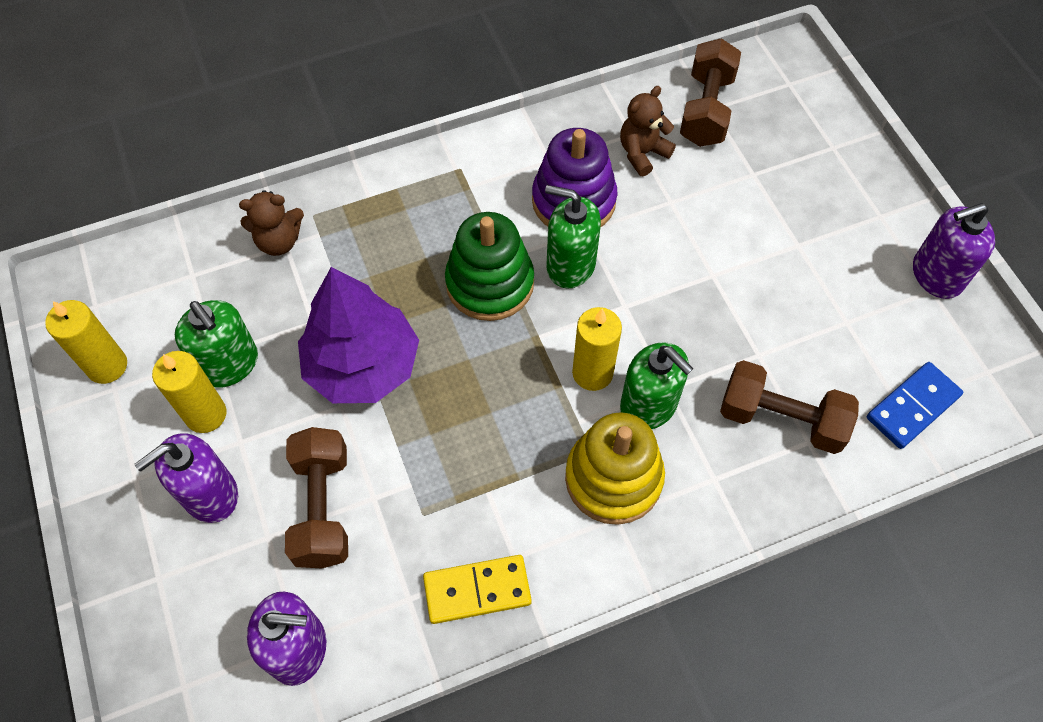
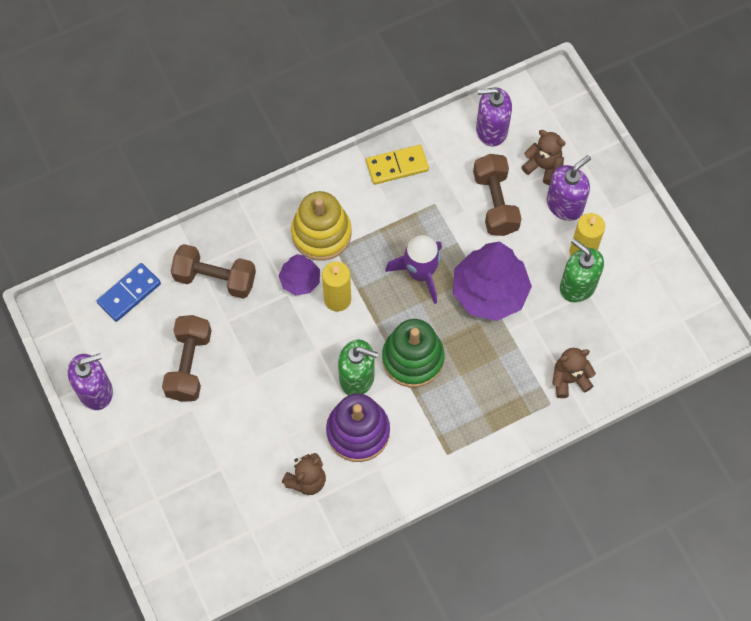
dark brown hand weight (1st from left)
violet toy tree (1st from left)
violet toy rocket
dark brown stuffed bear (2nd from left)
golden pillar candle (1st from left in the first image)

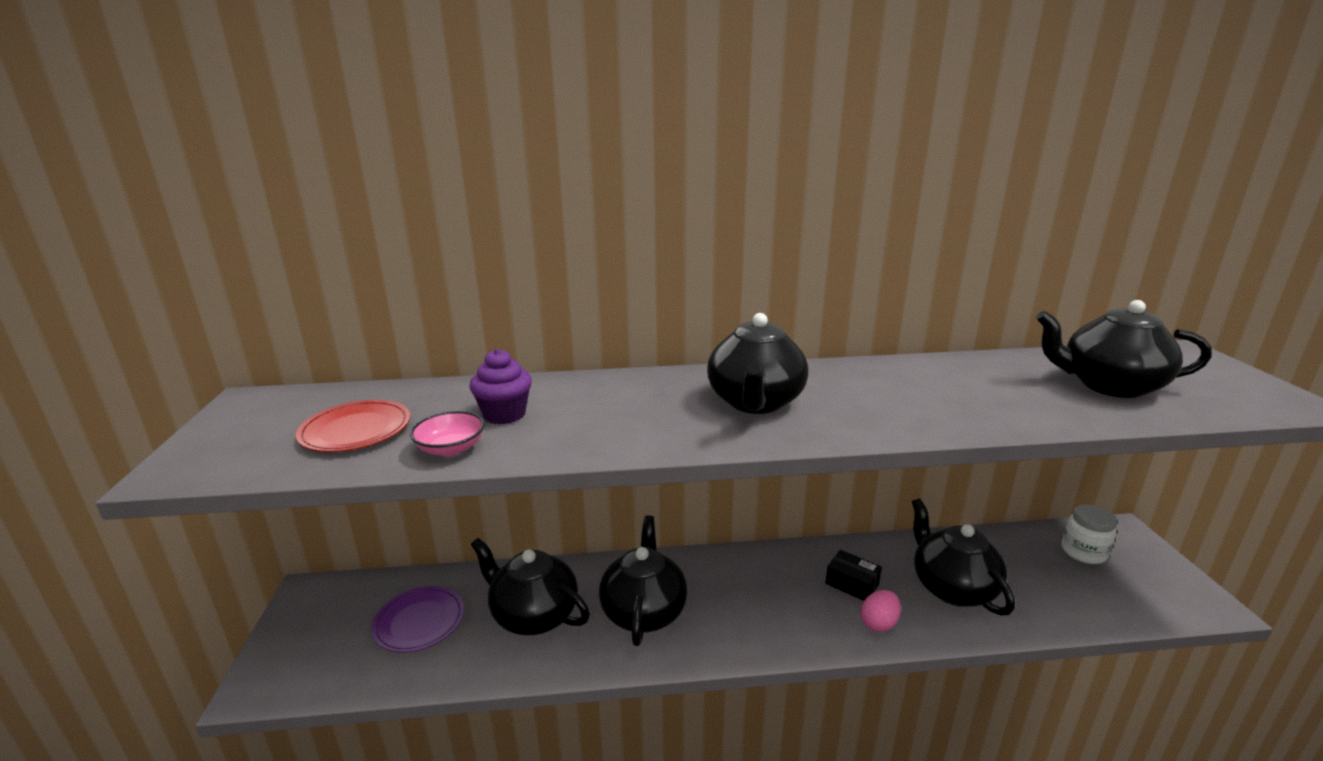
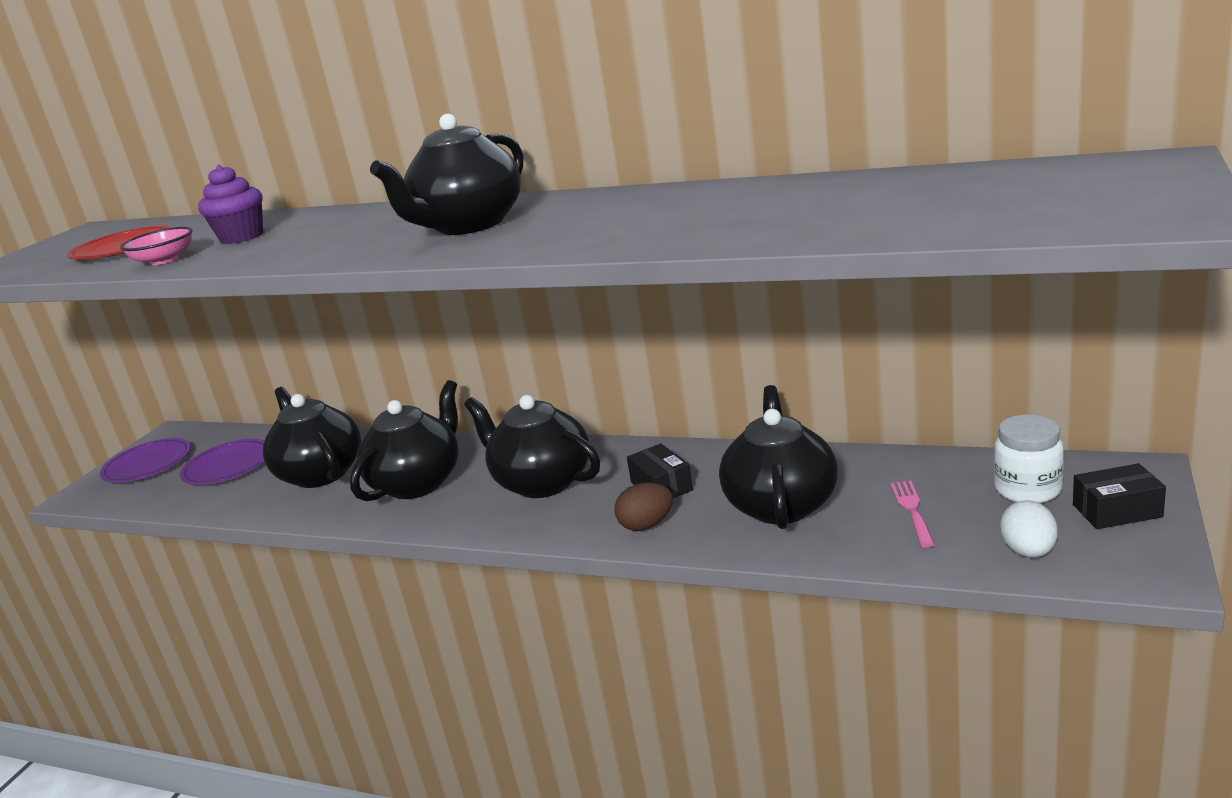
violet plate (1st from left)
jet-black tea pot (4th from left)
dark brown egg shape
rosy fork
pure white egg shape
jet-black box (2nd from left)

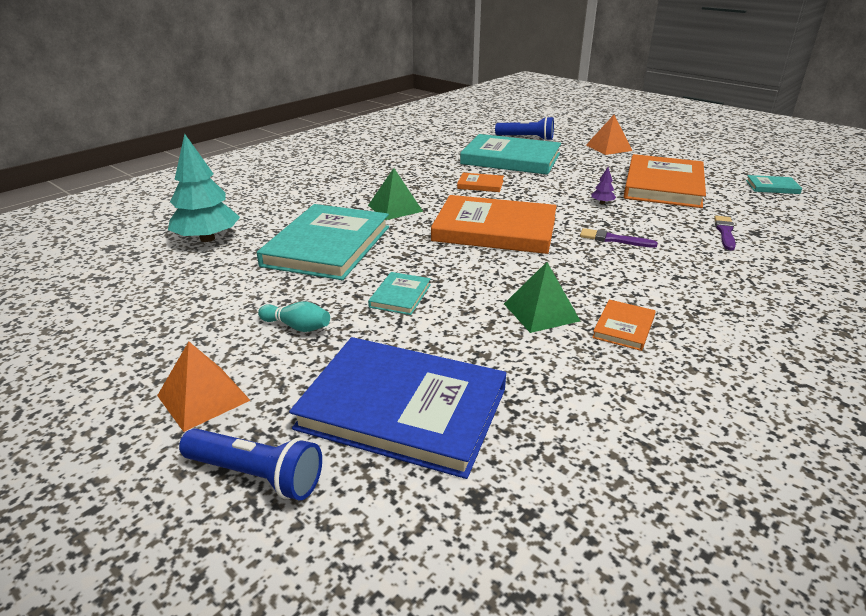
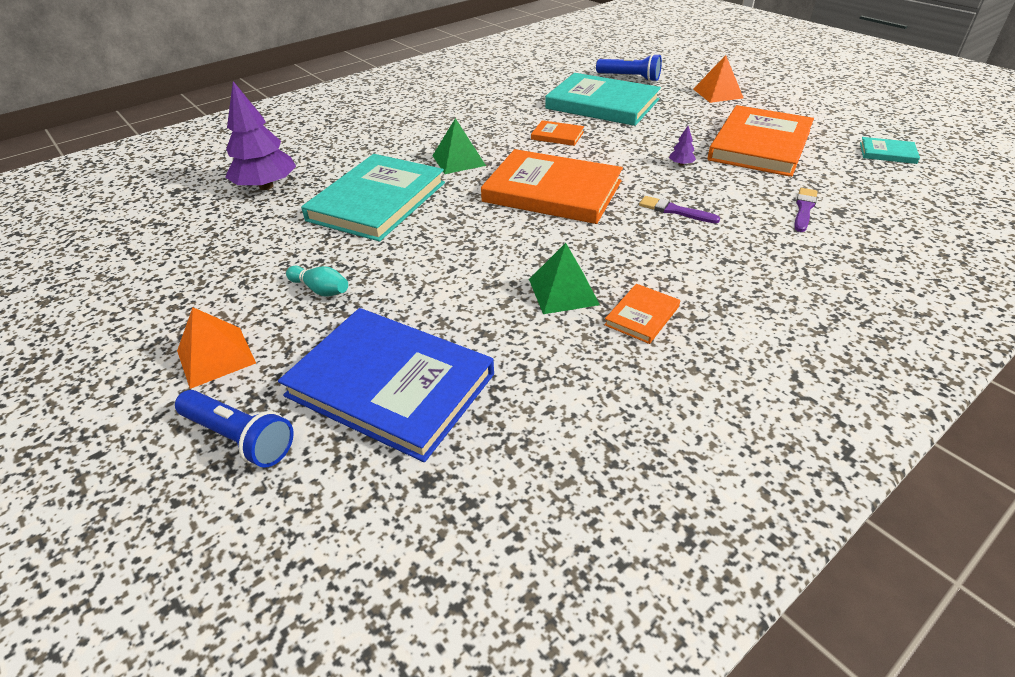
violet toy tree (1st from left)
teal book (2nd from left in the first image)

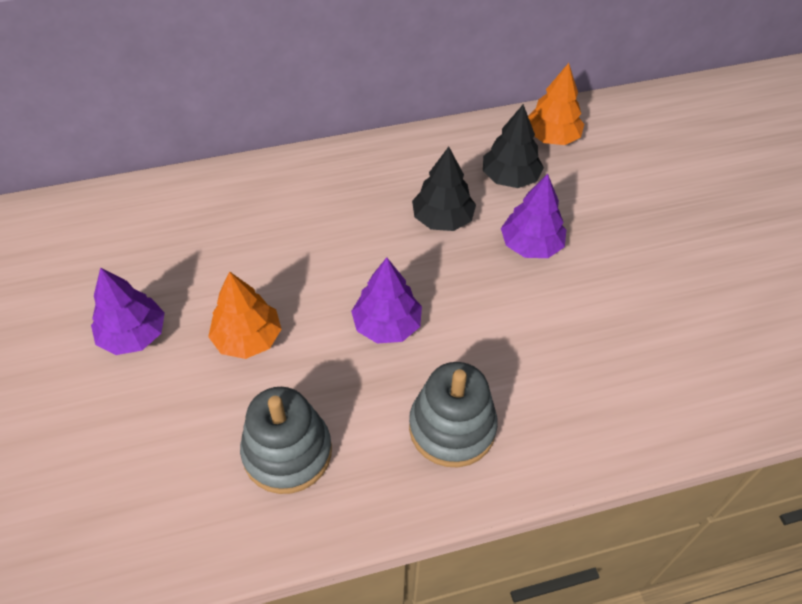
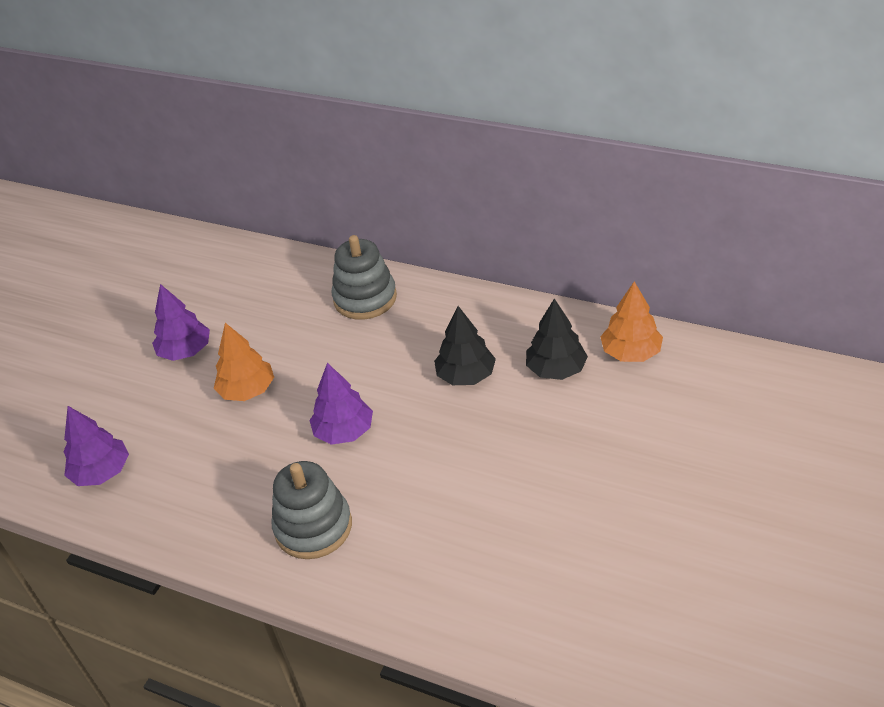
violet toy tree (1st from left)
gray stacking toy (2nd from left)

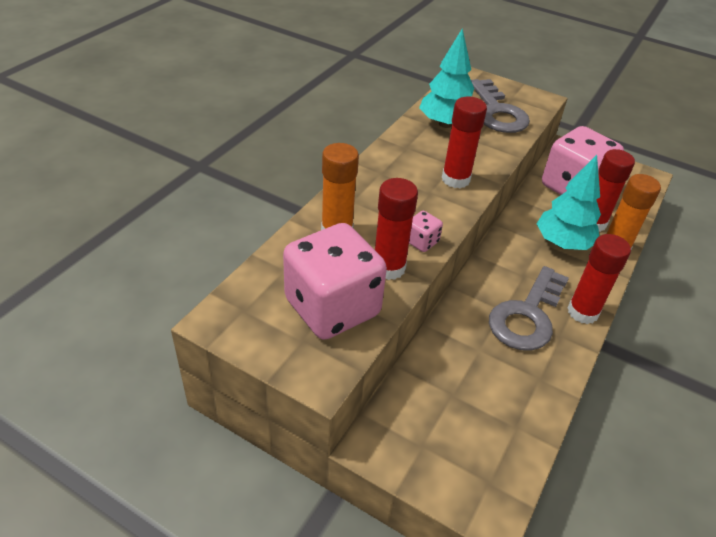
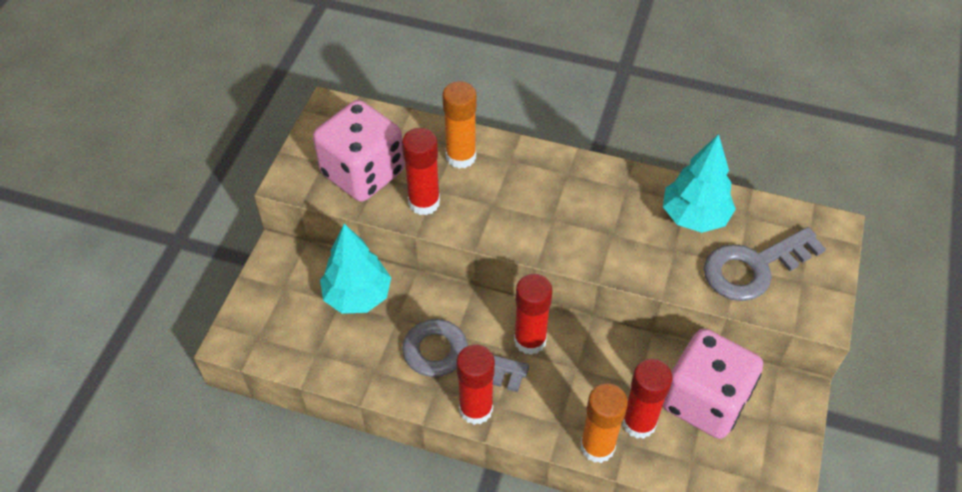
teal toy tree (1st from left)
red glue stick (3rd from left)
rosy dice (2nd from left in the first image)

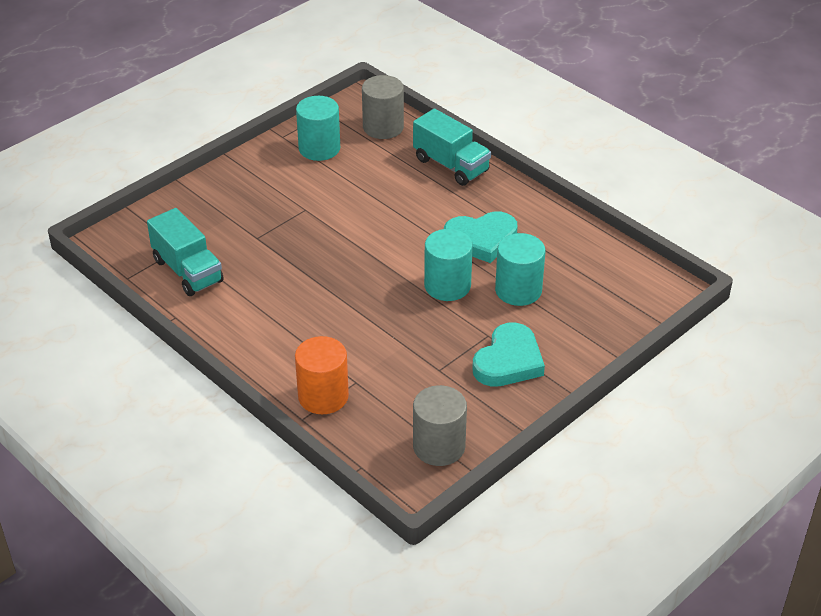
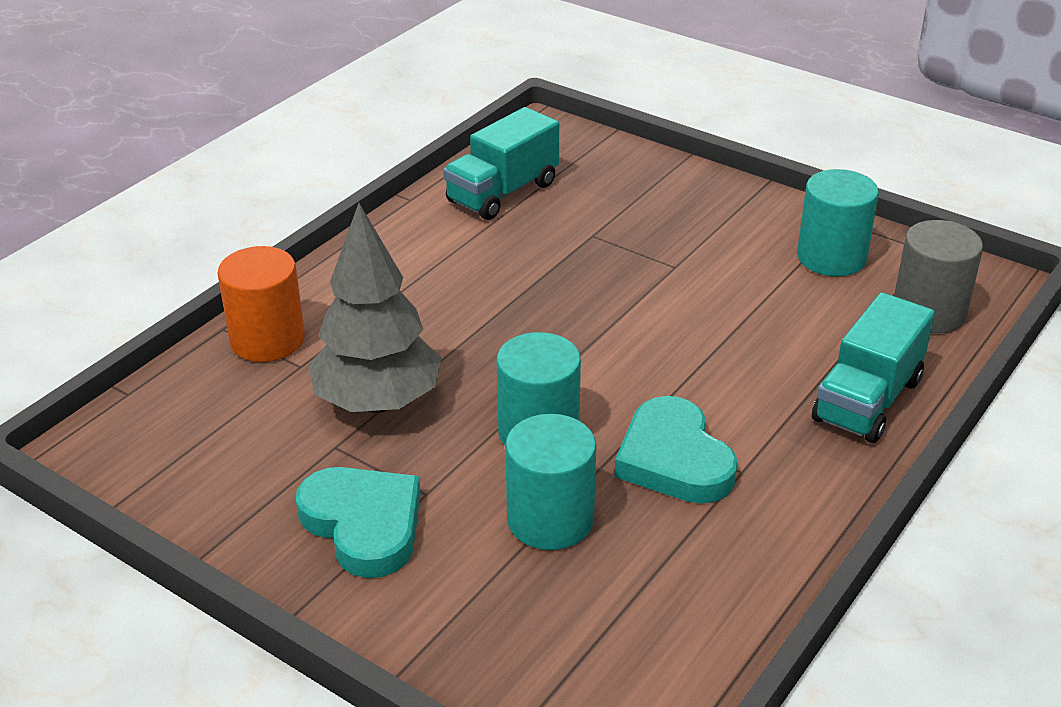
teal heart shape (1st from left)
gray toy tree
gray cylinder shape (2nd from left in the first image)

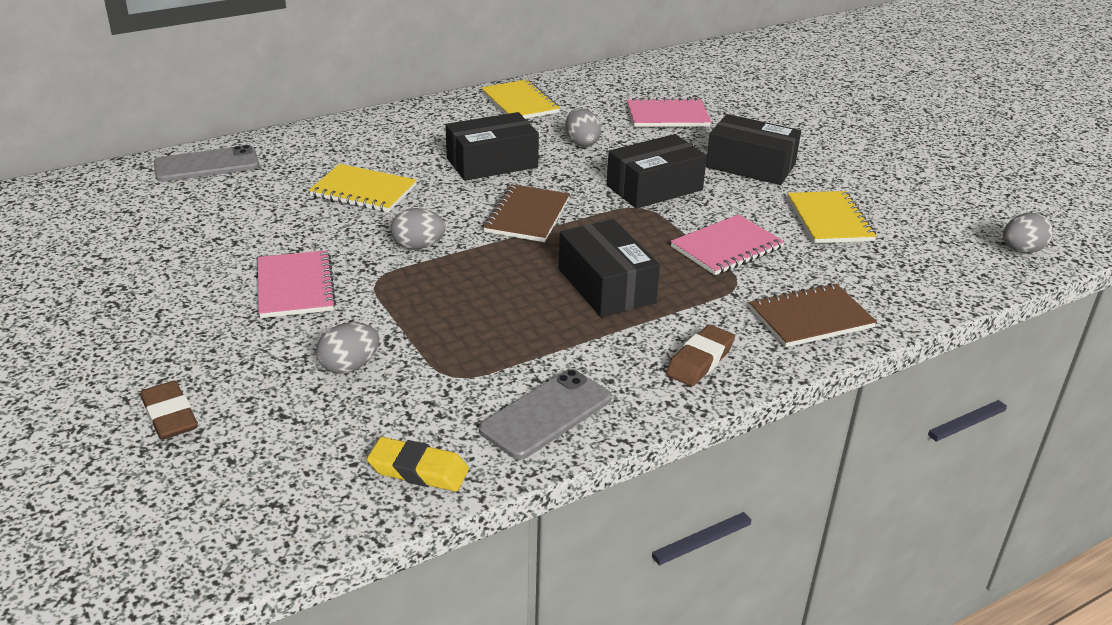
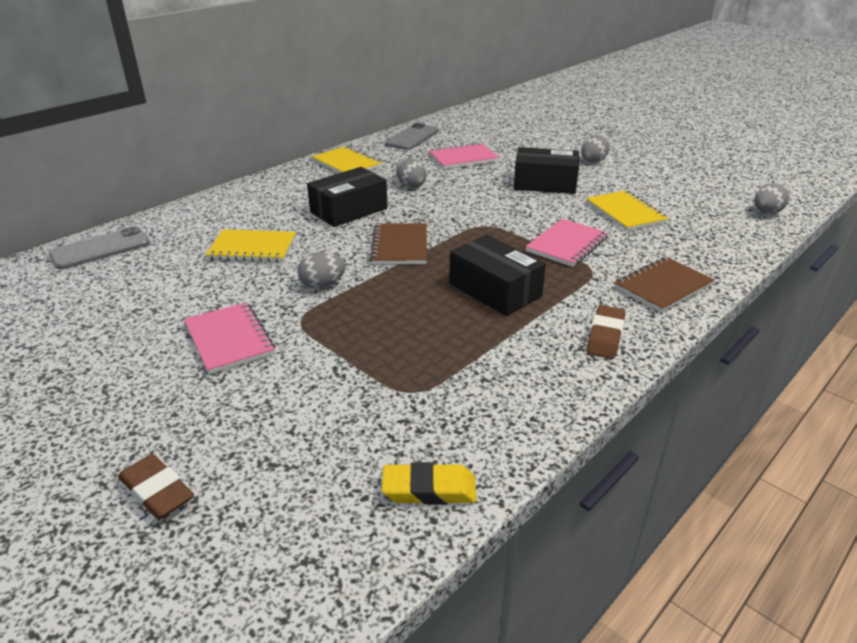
gray mobile phone (2nd from left)
gray egg shape (3rd from left)
jet-black box (3rd from left in the first image)

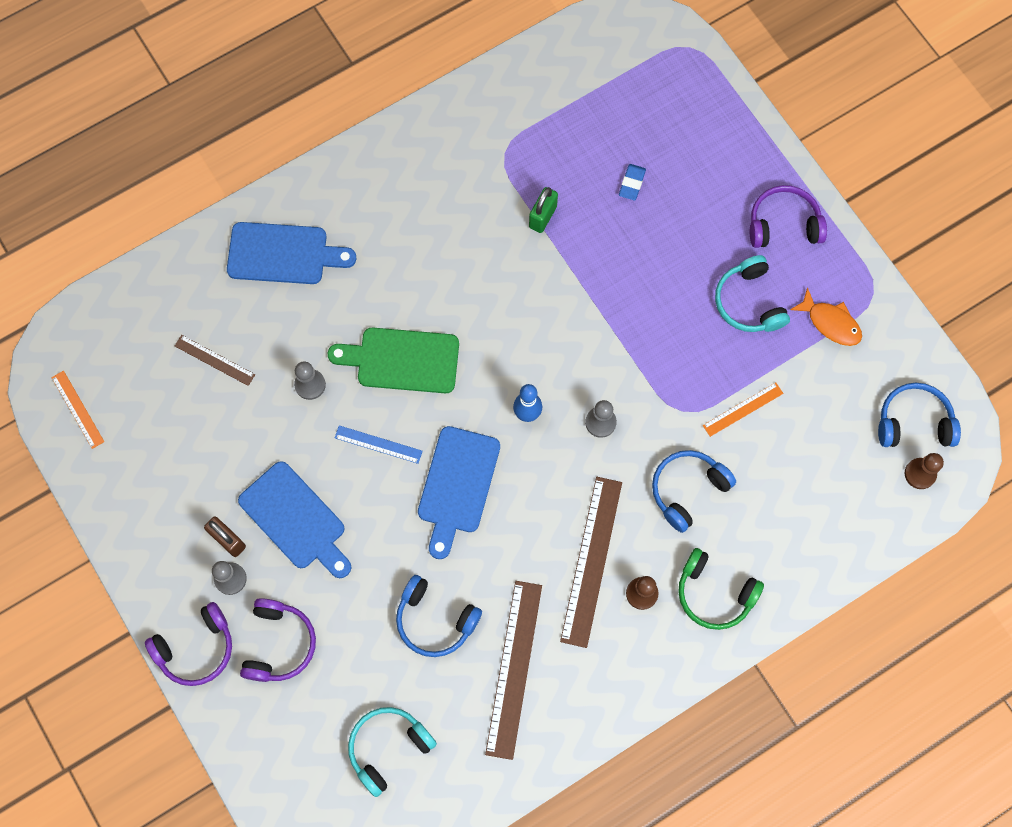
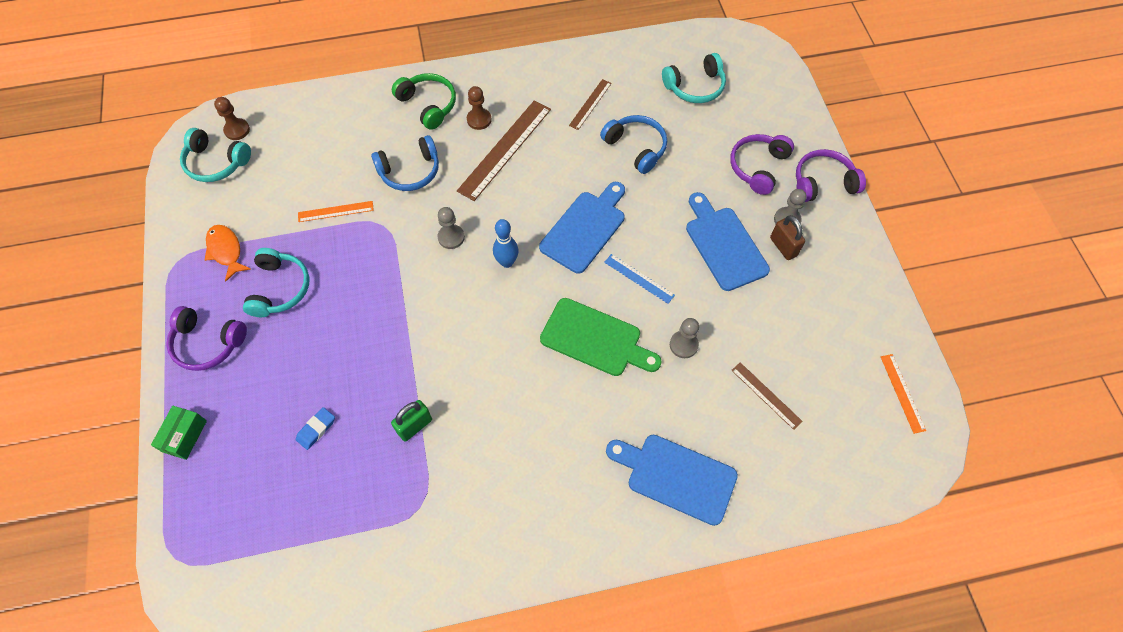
emerald box
teal headset (1st from left)
dark brown straightedge (2nd from left)

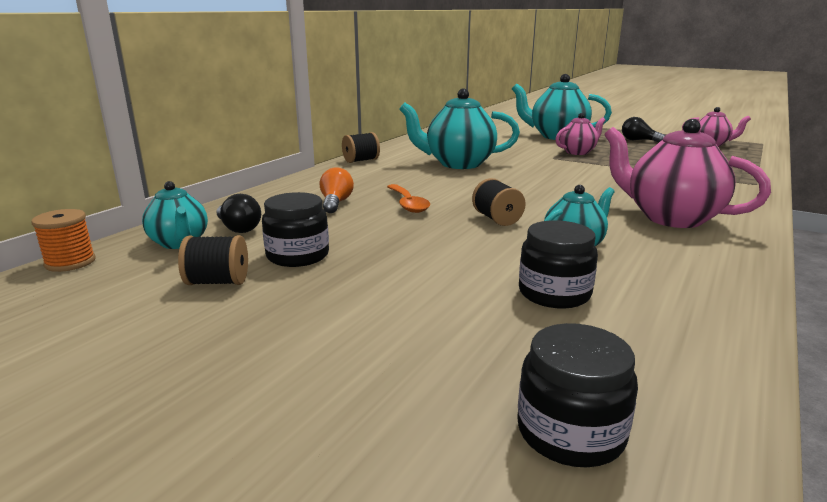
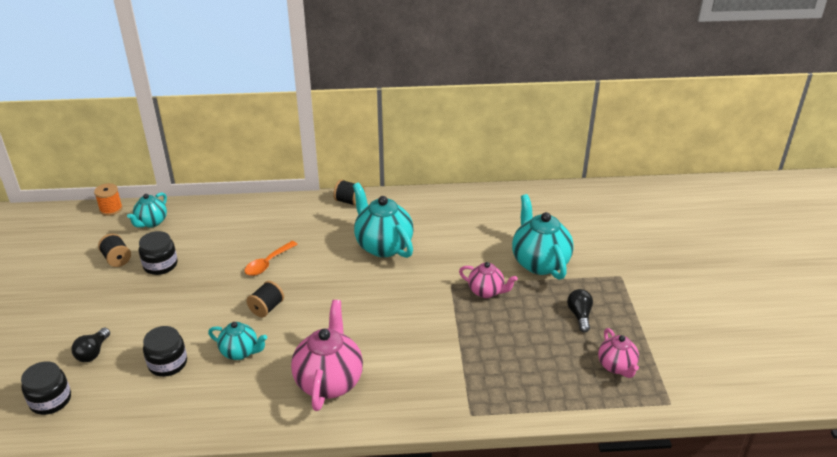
jet-black light bulb (1st from left)
bright orange light bulb

